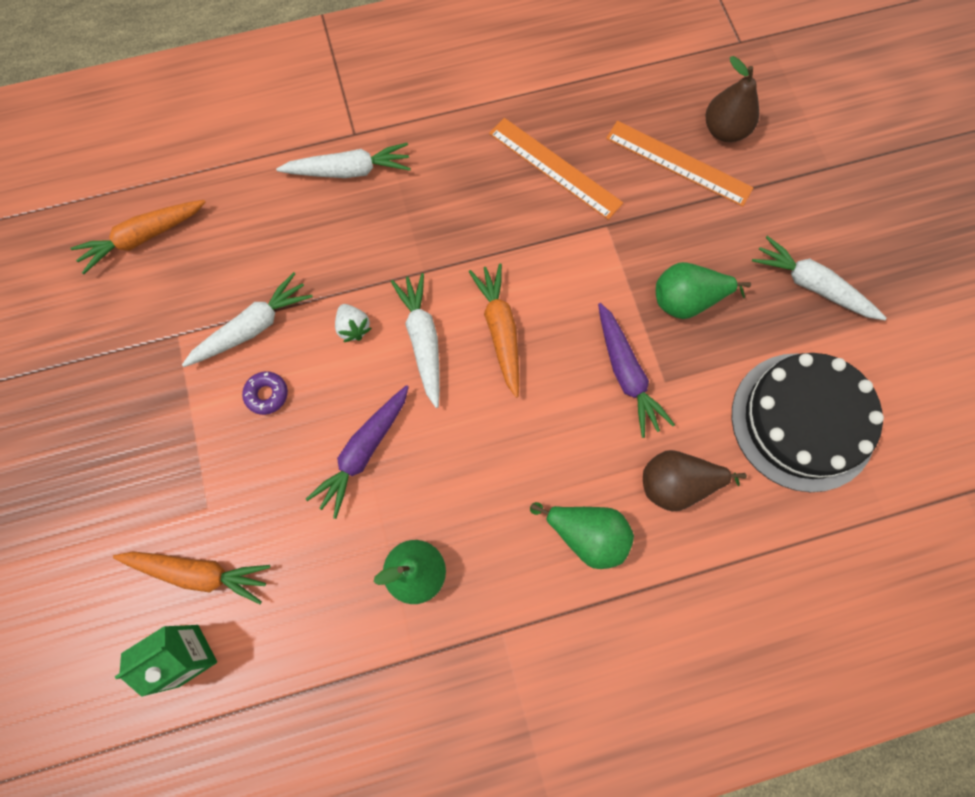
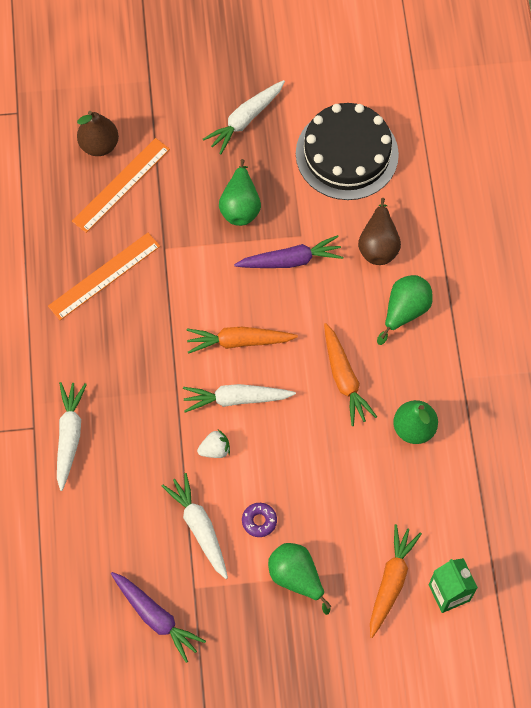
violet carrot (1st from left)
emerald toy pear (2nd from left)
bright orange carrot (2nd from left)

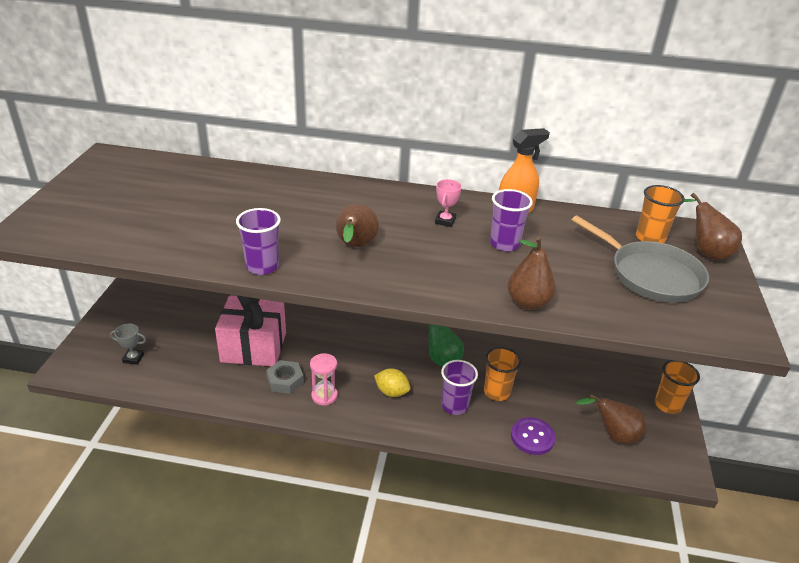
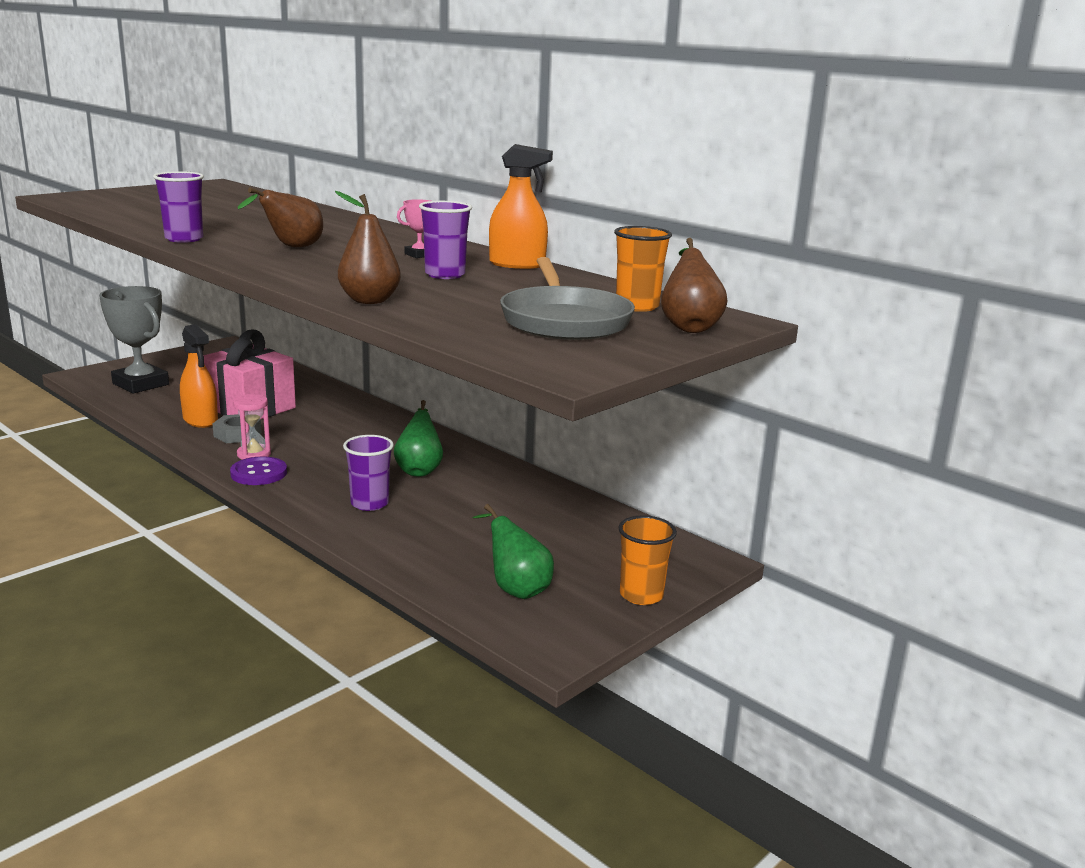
gray award cup
bright orange spray cleaner (1st from left)
violet sewing button
emerald toy pear (2nd from left)
golden lemon
bright orange cup (1st from left in the first image)

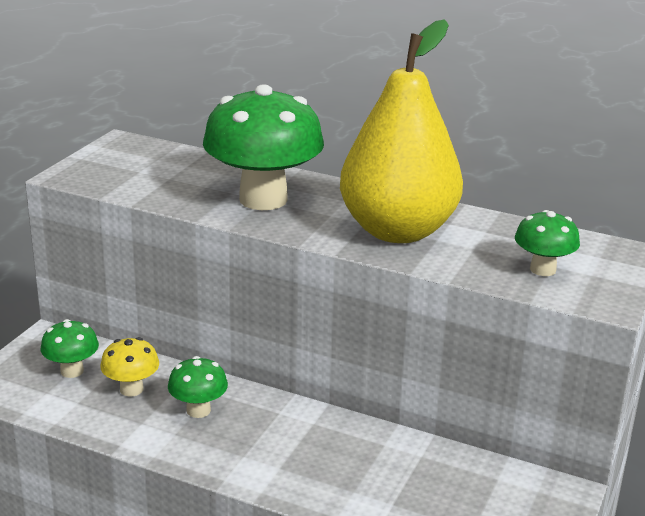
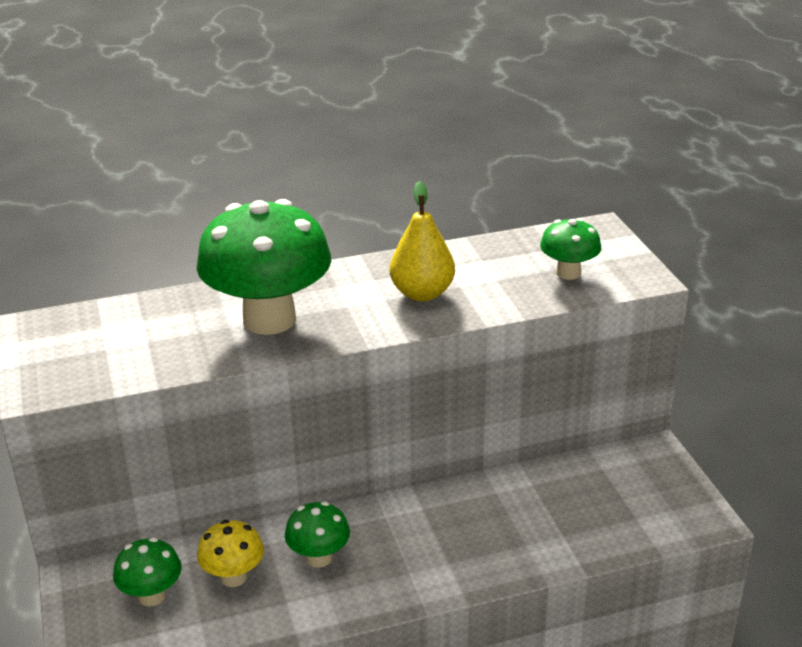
golden toy pear

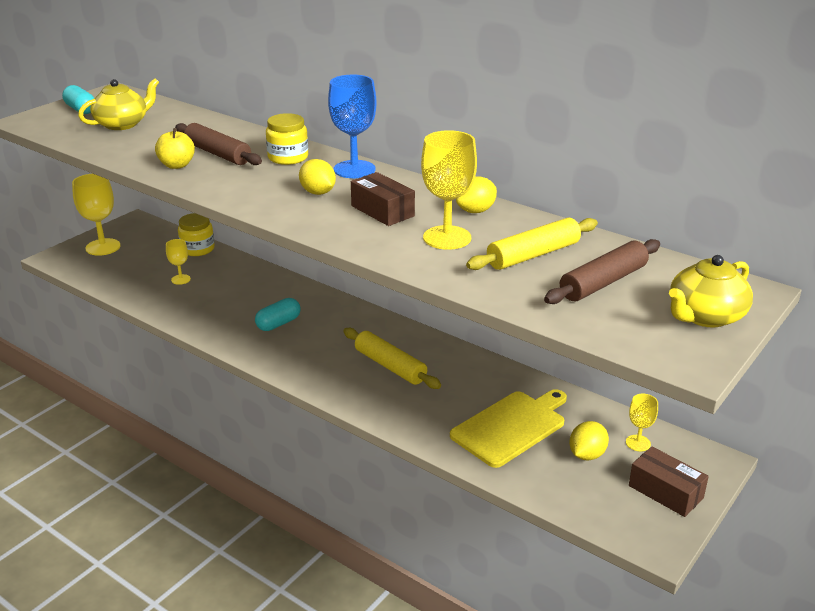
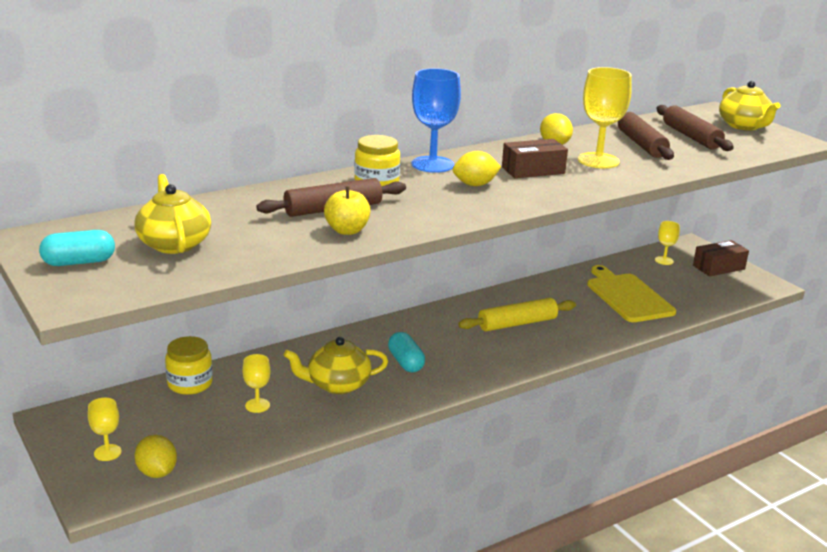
golden chalice (1st from left)
golden lemon (1st from left)
golden tea pot (2nd from left)
dark brown pastry roller (2nd from left)

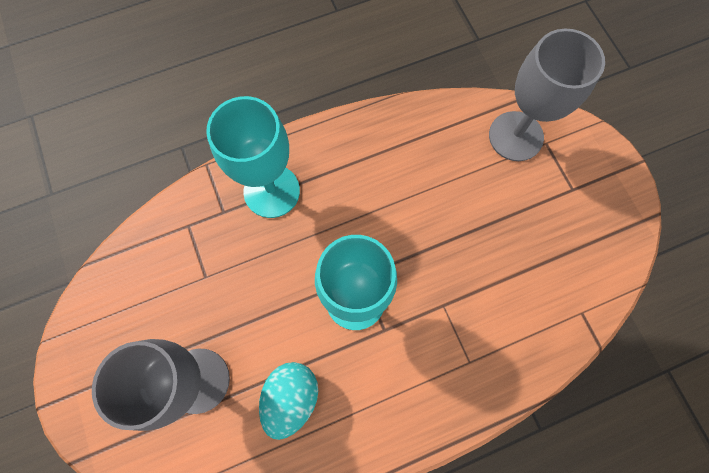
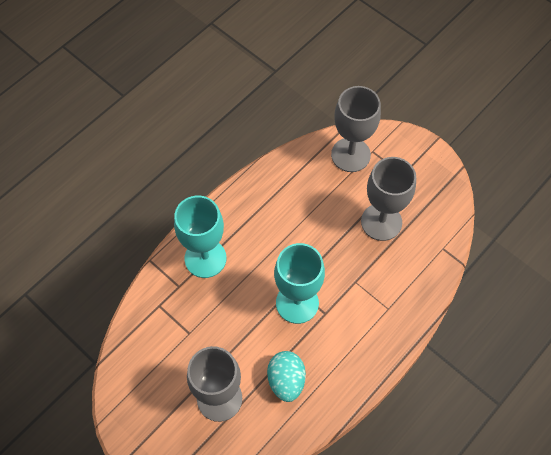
gray chalice (3rd from left)

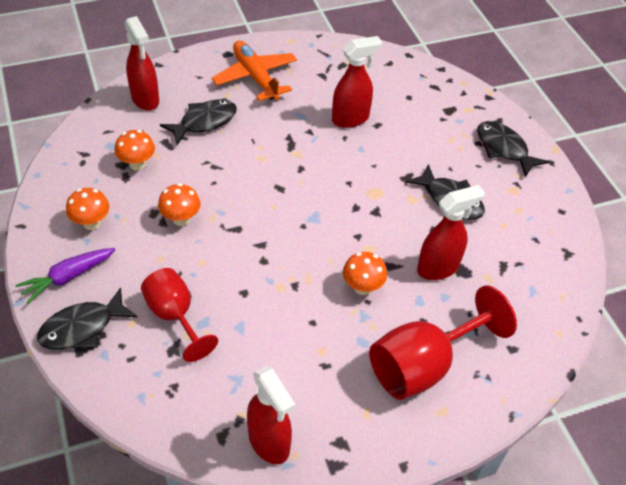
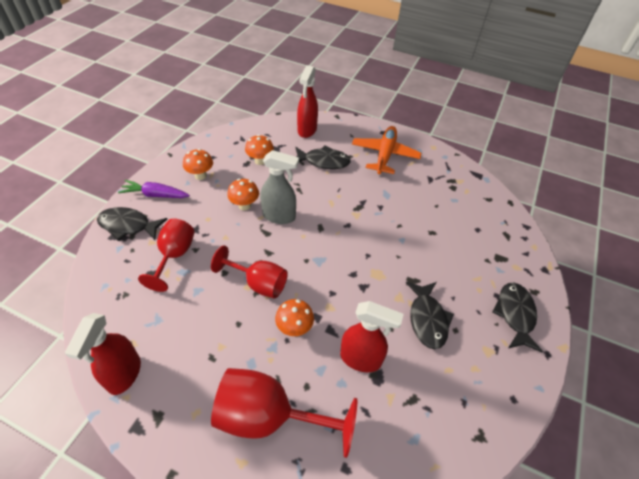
red chalice (2nd from left)
gray spray cleaner
red spray cleaner (3rd from left in the first image)

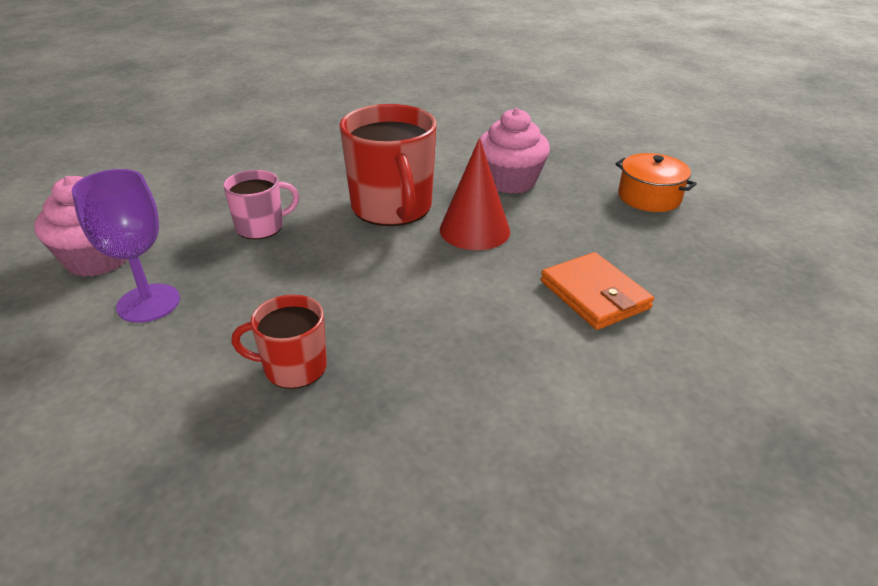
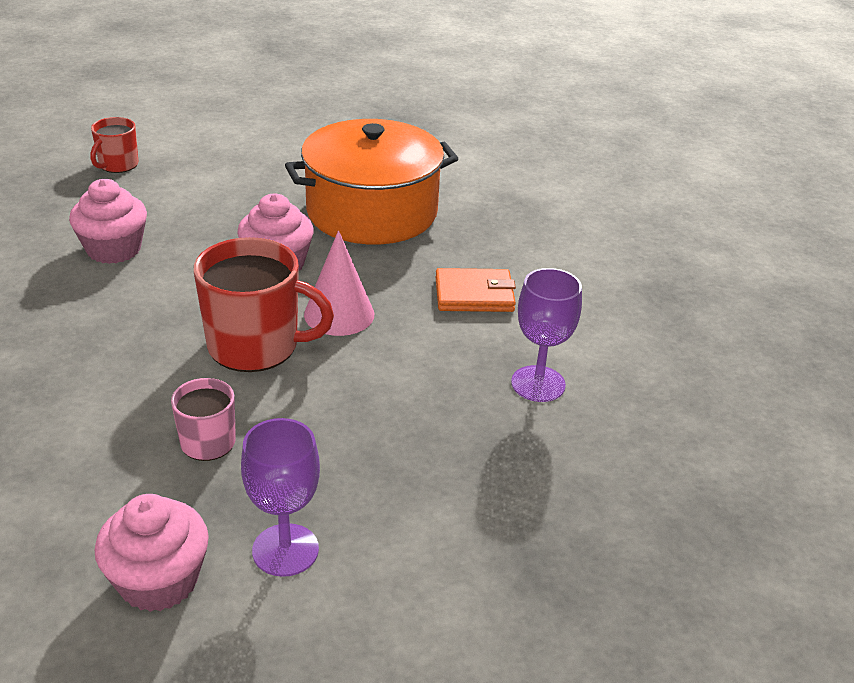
rosy muffin (1st from left)
red mug (1st from left)
bright orange pot
rosy cone
violet chalice (2nd from left)

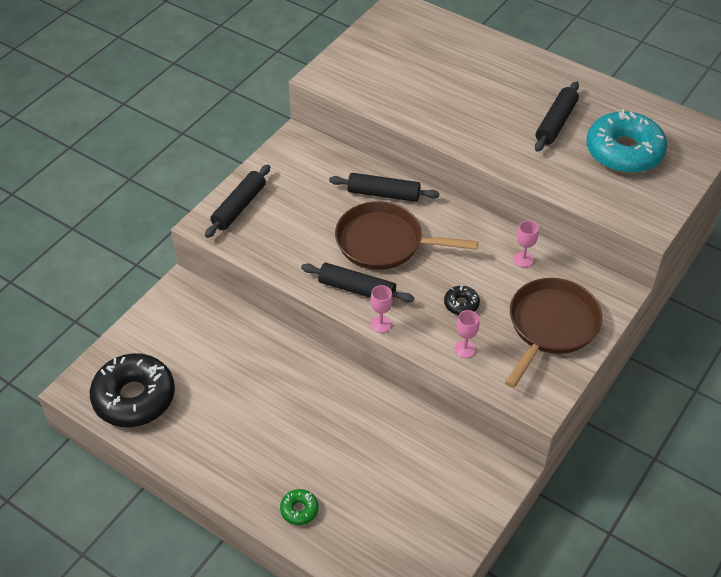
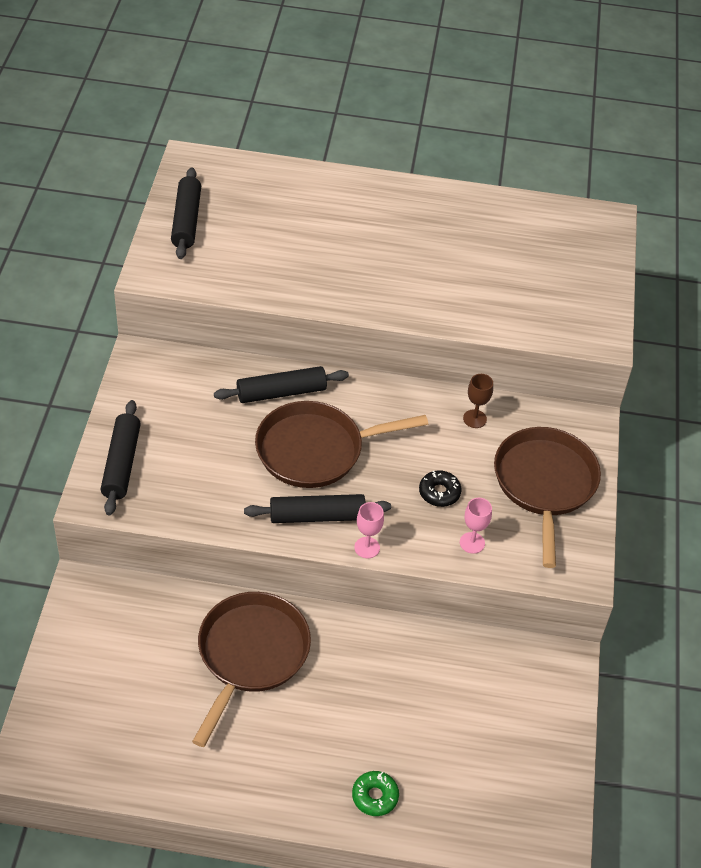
jet-black pastry roller (2nd from left)
dark brown skillet (1st from left)
dark brown chalice
jet-black glazed donut (1st from left in the first image)
teal glazed donut

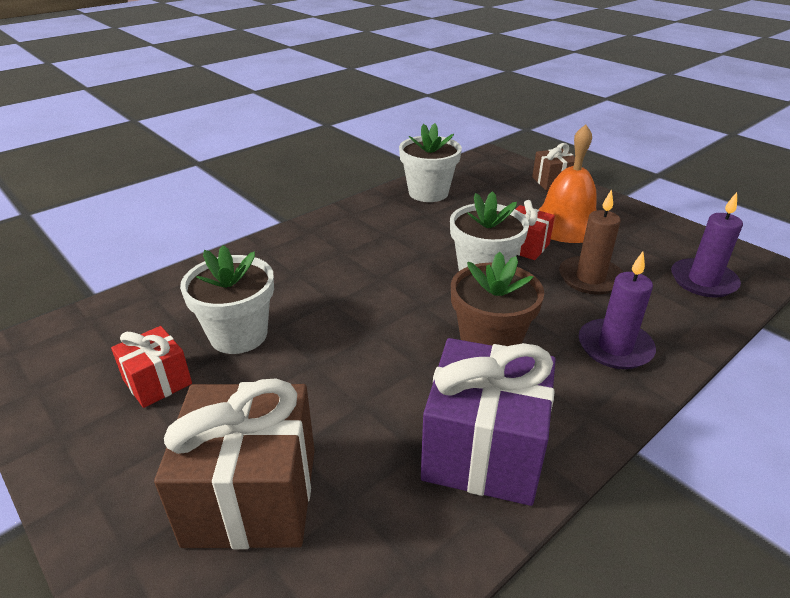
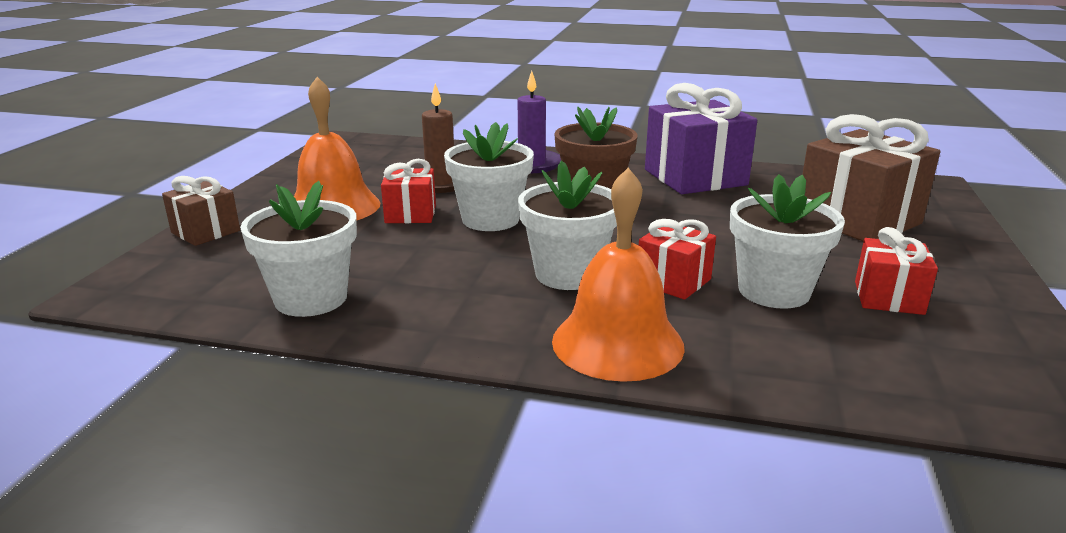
pure white potted plant (3rd from left)
bright orange hand bell (2nd from left)
red gift (2nd from left)
violet pillar candle (2nd from left in the first image)

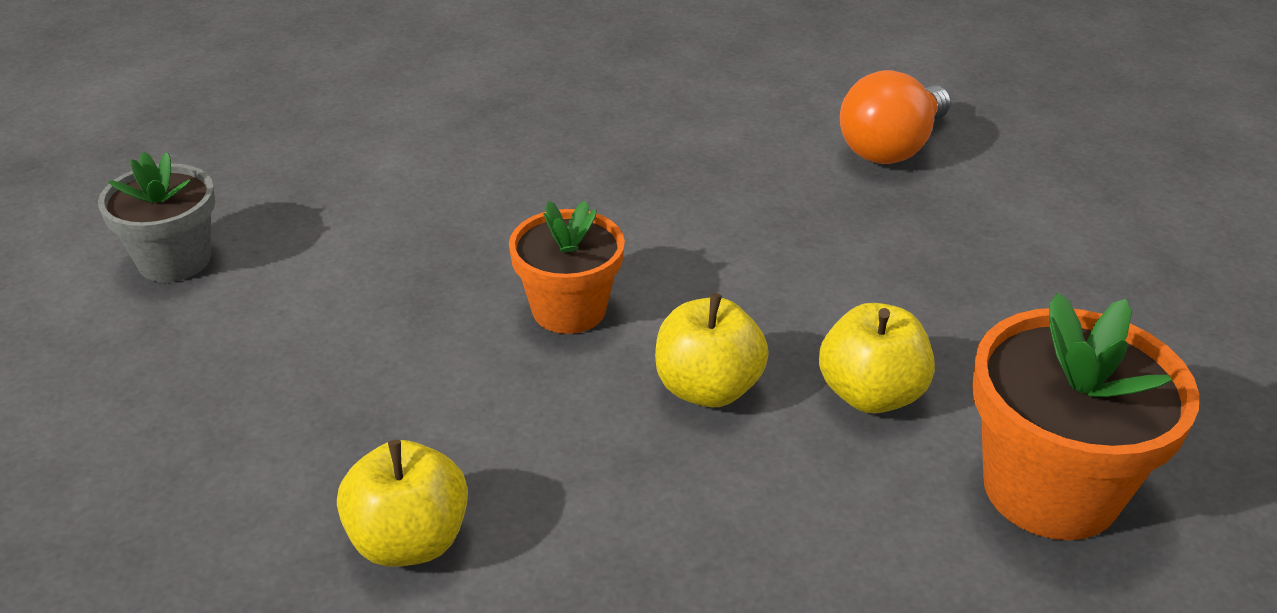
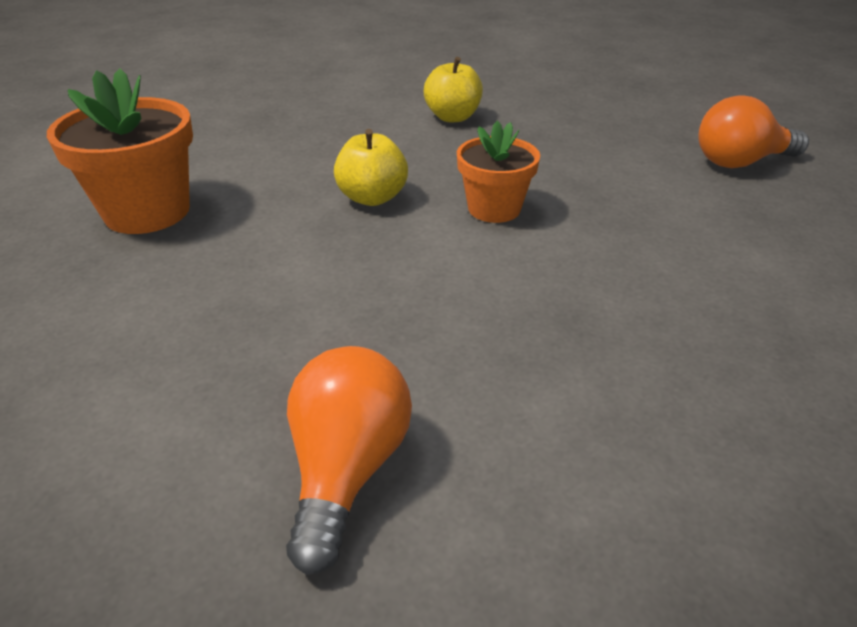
bright orange light bulb (2nd from left)
golden apple (3rd from left in the first image)

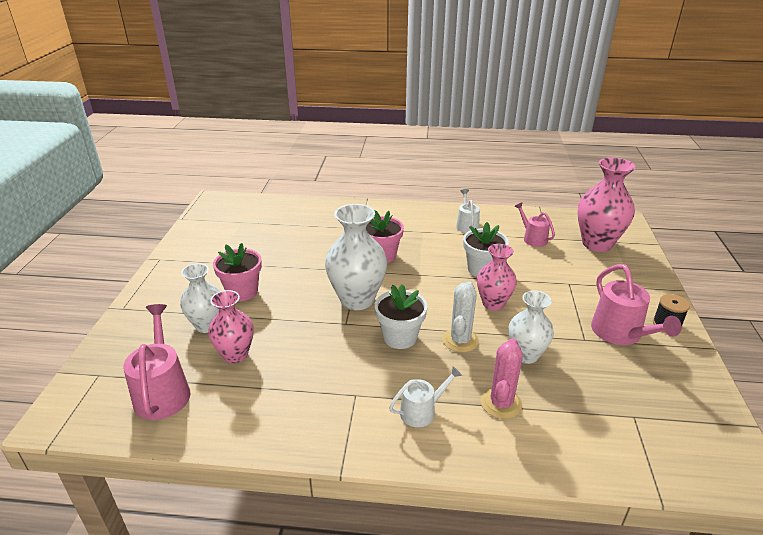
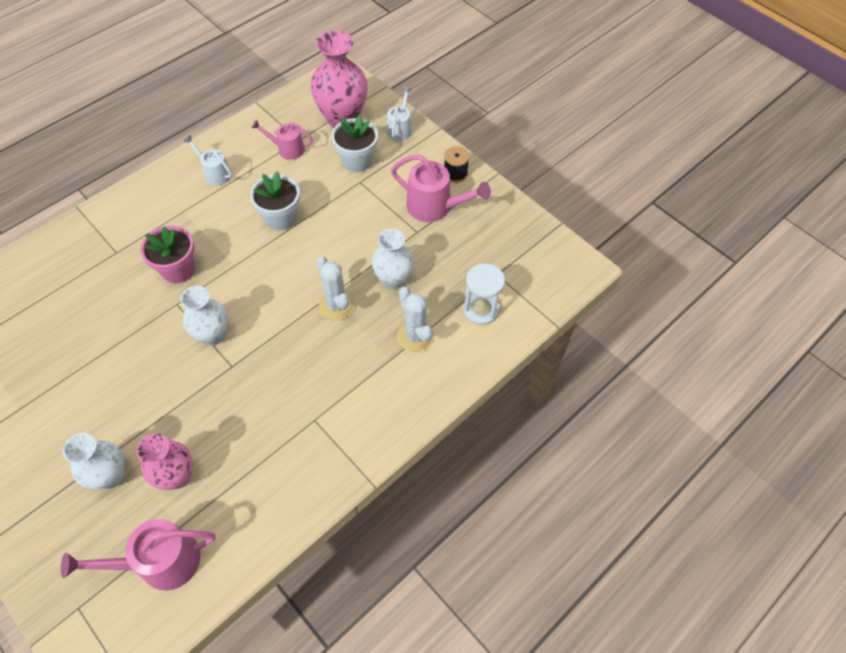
rosy watering can (1st from left)
pure white flower vase (2nd from left)
pure white potted plant (2nd from left)
pure white watering can (2nd from left)
pure white saguaro cactus (2nd from left)
pure white sandglass
rosy potted plant (1st from left in the first image)
rosy flower vase (2nd from left in the first image)

